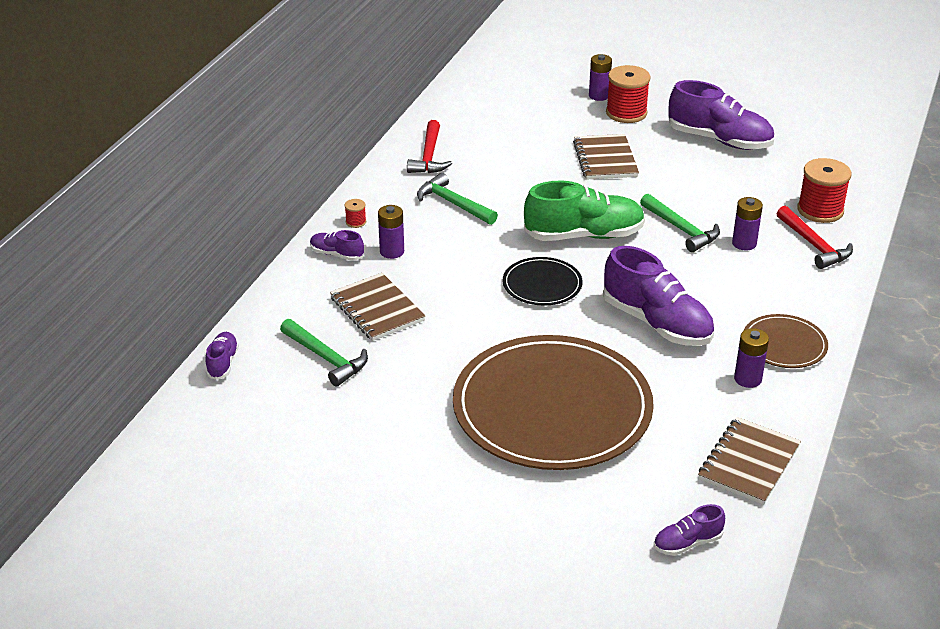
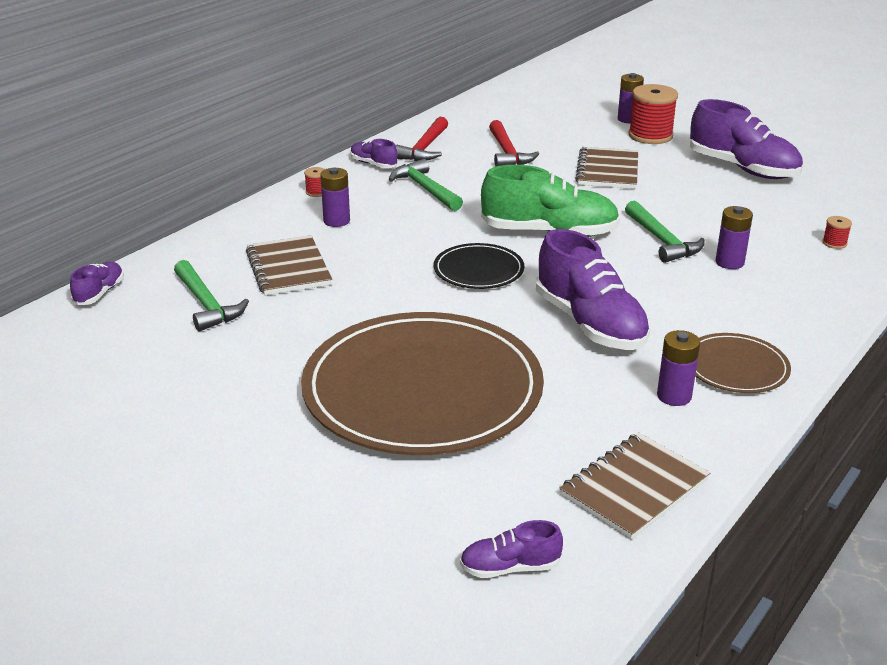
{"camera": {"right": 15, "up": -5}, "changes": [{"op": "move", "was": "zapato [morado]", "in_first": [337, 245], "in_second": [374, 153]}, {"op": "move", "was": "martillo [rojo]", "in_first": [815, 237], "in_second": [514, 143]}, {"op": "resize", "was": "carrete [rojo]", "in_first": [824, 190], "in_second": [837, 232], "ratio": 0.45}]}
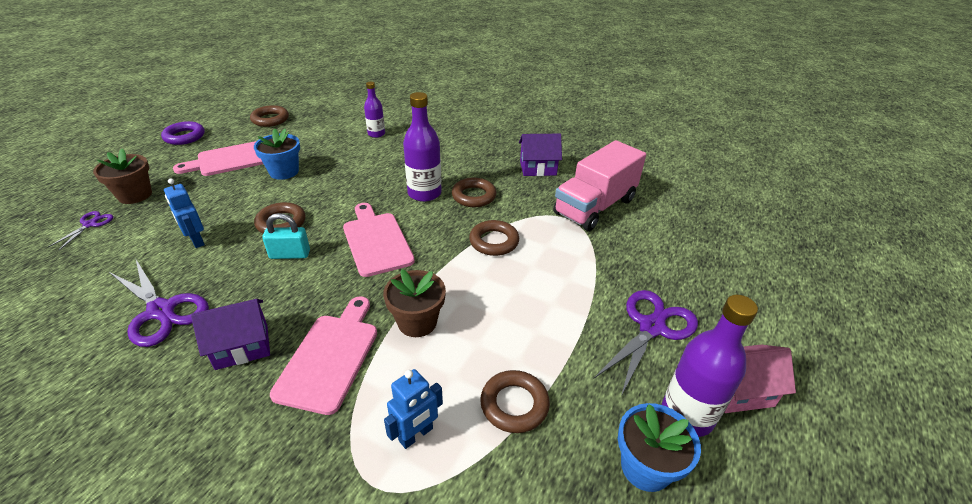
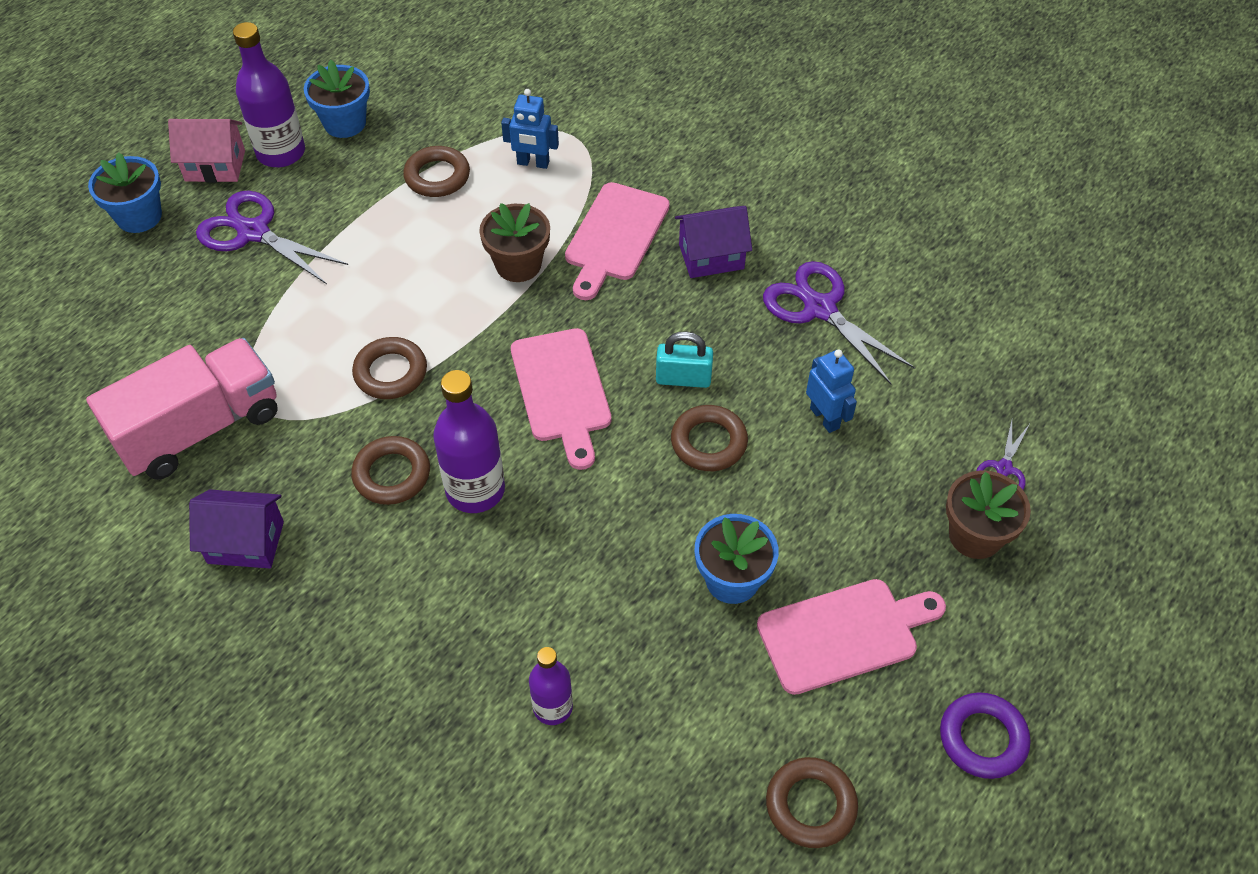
{"camera": {"right": -170, "up": 15}, "changes": [{"op": "insert", "now": "maceta [azul]", "in_second": [125, 192]}, {"op": "rotate", "was": "robot [azul]", "in_first": [413, 409], "in_second": [530, 129], "clockwise": -135}, {"op": "rotate", "was": "tijeras [morado]", "in_first": [646, 343], "in_second": [272, 237], "clockwise": 75}]}
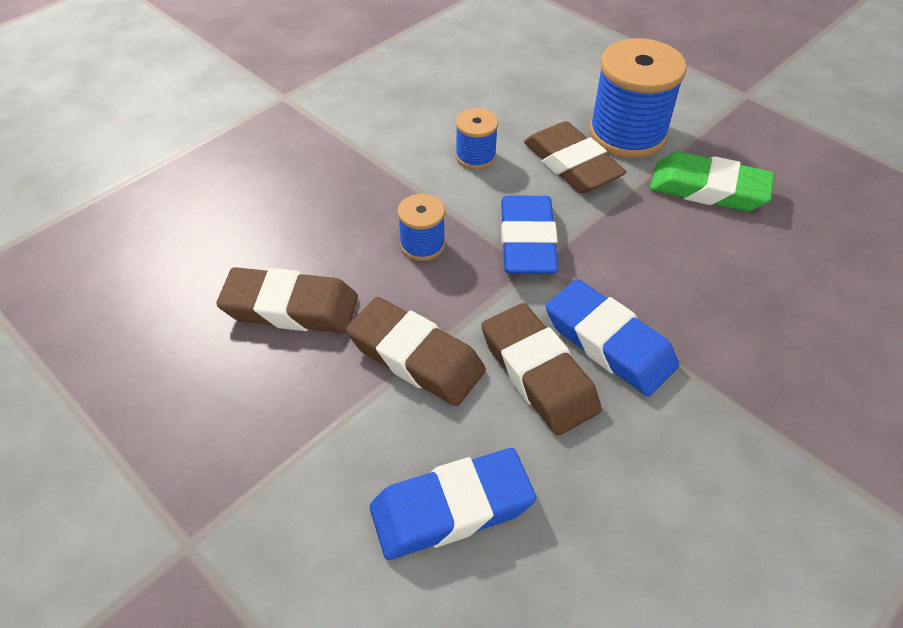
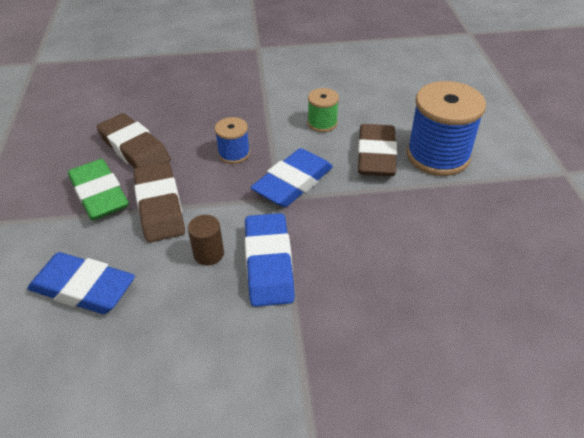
{"camera": {"right": 40, "up": -5}, "changes": [{"op": "move", "was": "goma de borrar [verde]", "in_first": [712, 181], "in_second": [98, 189]}, {"op": "replace", "was": "goma de borrar [marrón]", "now": "cilindro [marrón]", "in_first": [541, 369], "in_second": [206, 240]}, {"op": "recolor", "was": "carrete [azul]", "now": "carrete [verde]", "in_first": [476, 138], "in_second": [323, 110]}]}
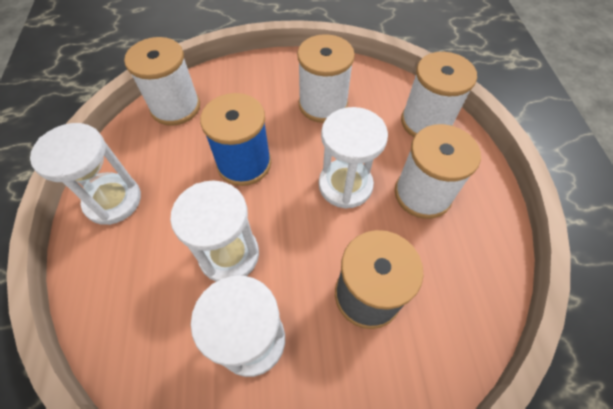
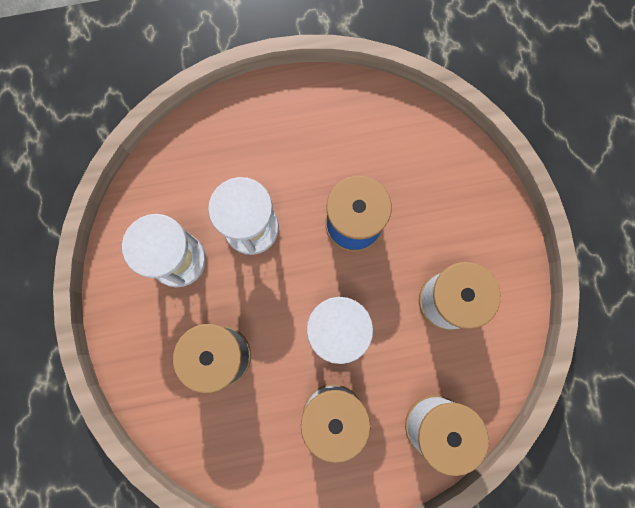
{"camera": {"right": 85, "up": 20}, "changes": [{"op": "delete", "was": "reloj de arena [blanco]", "in_first": [85, 174]}, {"op": "delete", "was": "carrete [blanco]", "in_first": [162, 81]}]}
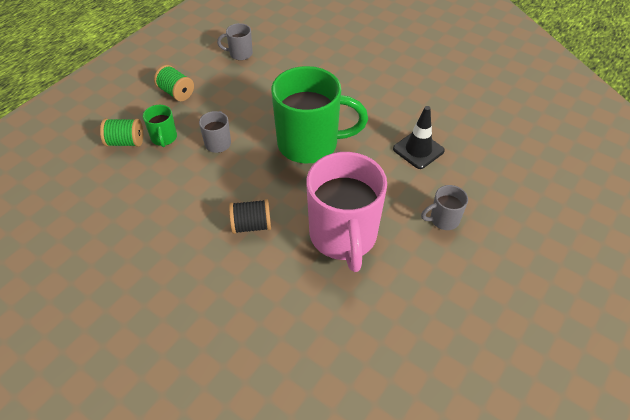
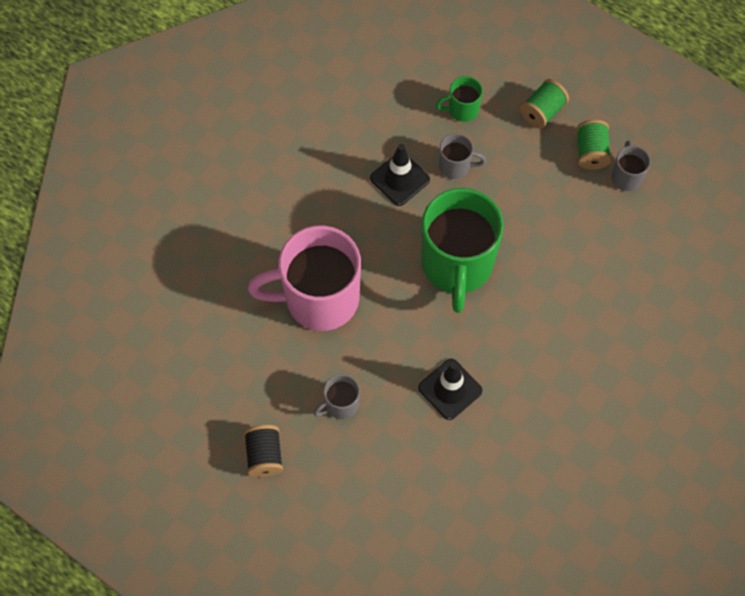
{"camera": {"right": 90, "up": 15}, "changes": [{"op": "insert", "now": "cono de tráfico [negro]", "in_second": [400, 175]}, {"op": "move", "was": "carrete [verde]", "in_first": [121, 133], "in_second": [593, 144]}, {"op": "move", "was": "carrete [negro]", "in_first": [250, 216], "in_second": [263, 451]}, {"op": "rotate", "was": "taza [gris]", "in_first": [444, 207], "in_second": [336, 396], "clockwise": -105}]}
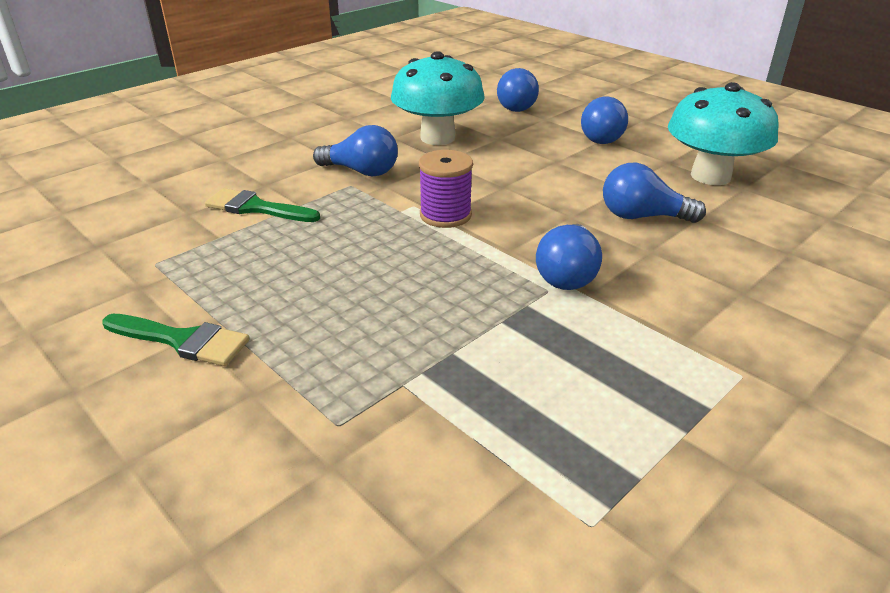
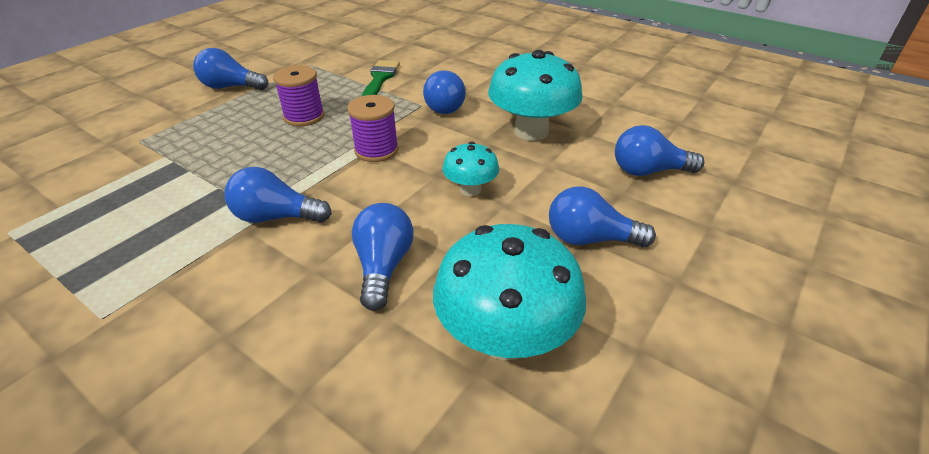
{"camera": {"right": 80, "up": 5}, "changes": [{"op": "insert", "now": "carrete [morado]", "in_second": [298, 95]}, {"op": "insert", "now": "seta [turquesa]", "in_second": [470, 169]}, {"op": "replace", "was": "pincel [verde]", "now": "bombilla [azul]", "in_first": [176, 340], "in_second": [230, 69]}]}
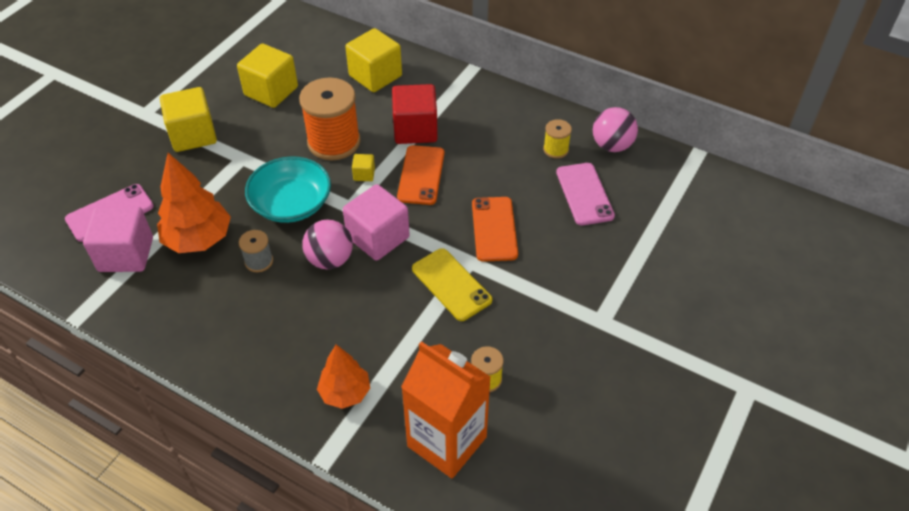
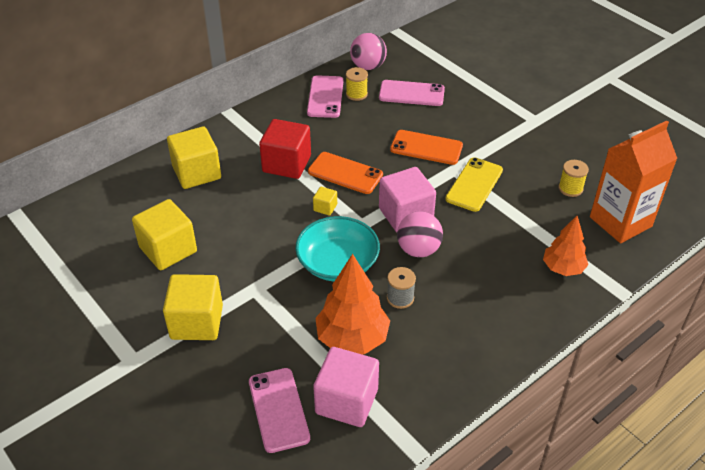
{"camera": {"right": -70, "up": -5}, "changes": [{"op": "delete", "was": "carrete [naranja]", "in_first": [329, 118]}, {"op": "insert", "now": "móvil [rosa]", "in_second": [325, 96]}, {"op": "rotate", "was": "móvil [amarillo]", "in_first": [452, 284], "in_second": [474, 184], "clockwise": -45}]}
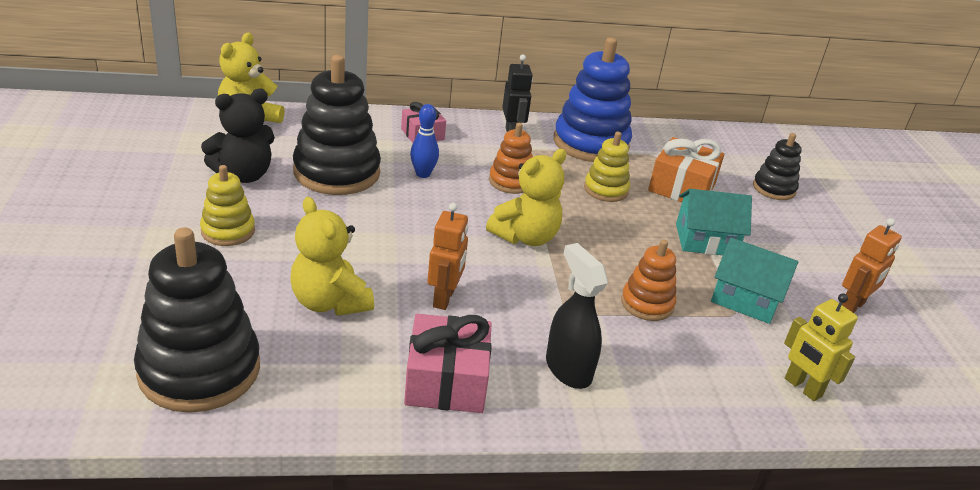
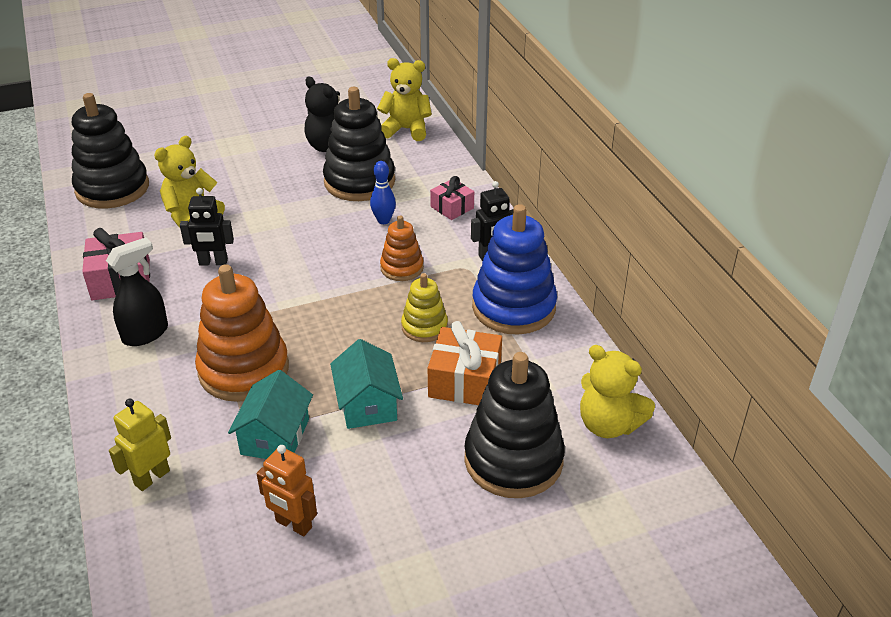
{"camera": {"right": 80, "up": 5}, "changes": [{"op": "delete", "was": "juguete apilable [amarillo]", "in_first": [227, 205]}, {"op": "move", "was": "osito [amarillo]", "in_first": [526, 197], "in_second": [617, 391]}, {"op": "recolor", "was": "robot [naranja]", "now": "robot [negro]", "in_first": [447, 256], "in_second": [207, 227]}, {"op": "resize", "was": "juguete apilable [naranja]", "in_first": [648, 280], "in_second": [242, 333], "ratio": 1.85}, {"op": "resize", "was": "juguete apilable [negro]", "in_first": [777, 166], "in_second": [514, 425], "ratio": 1.85}]}
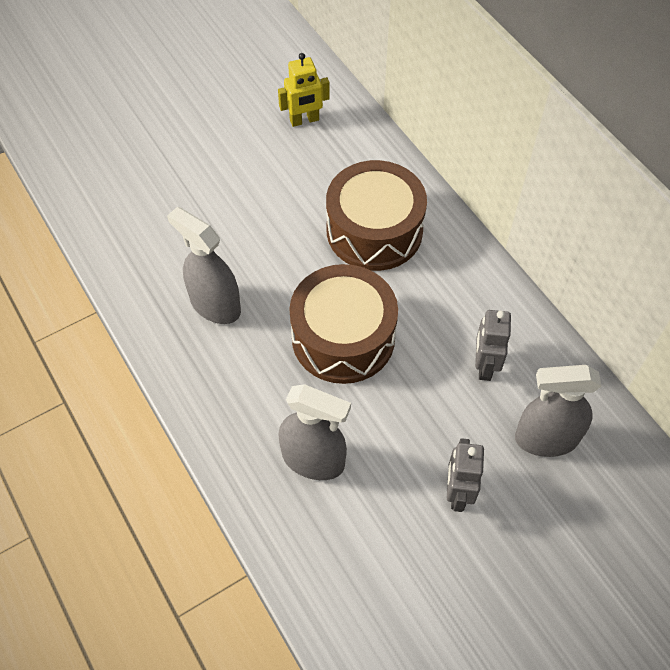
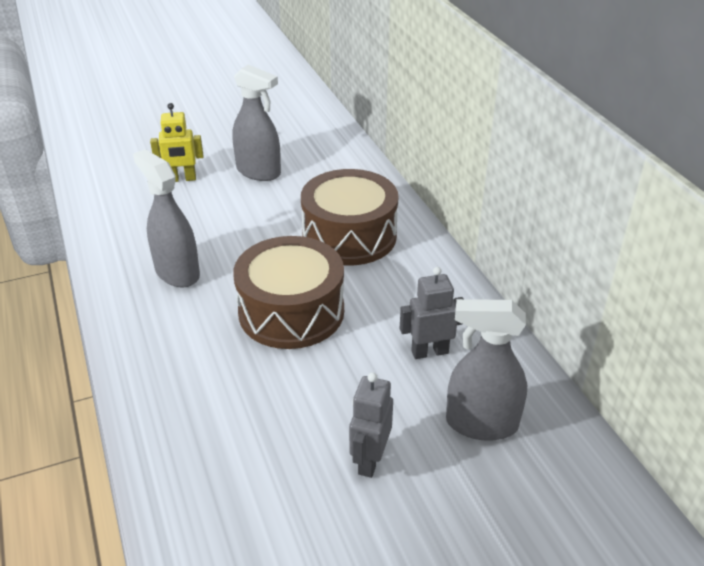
{"camera": {"right": 10, "up": -20}, "changes": [{"op": "move", "was": "robot [amarillo]", "in_first": [304, 90], "in_second": [176, 142]}, {"op": "move", "was": "pulverizador [gris]", "in_first": [315, 432], "in_second": [256, 123]}, {"op": "rotate", "was": "robot [gris]", "in_first": [493, 345], "in_second": [432, 313], "clockwise": 60}]}
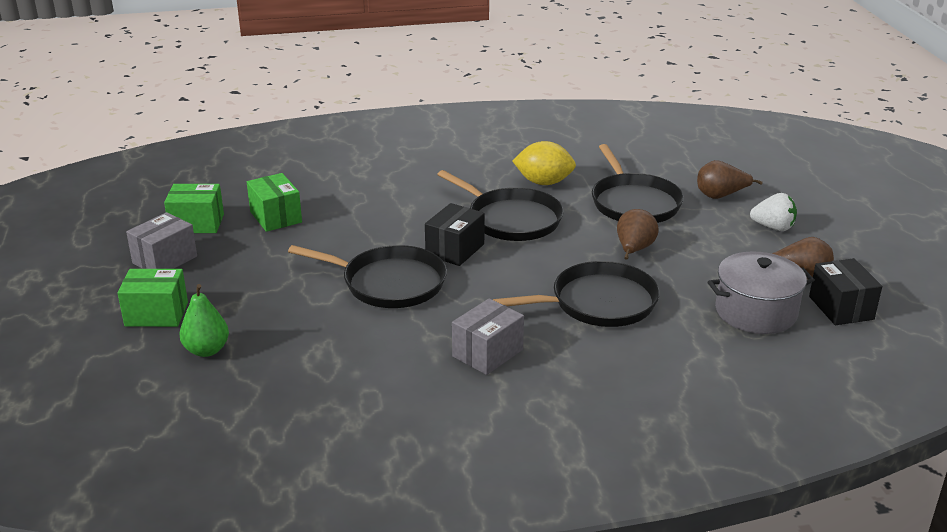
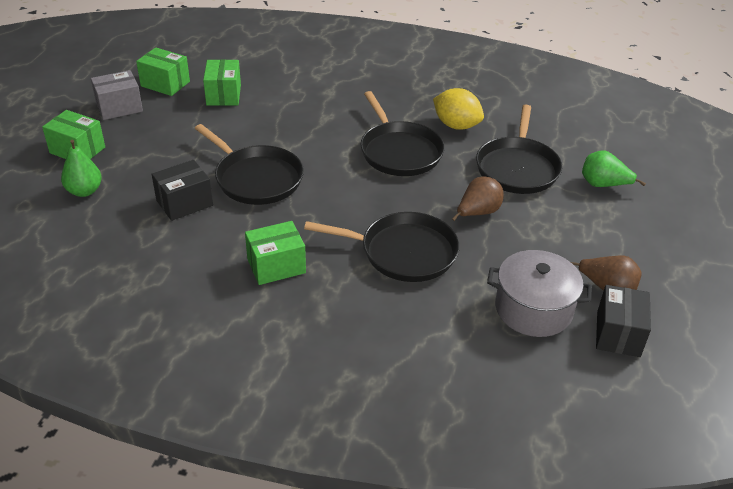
{"camera": {"right": 25, "up": 10}, "changes": [{"op": "delete", "was": "fresa [blanco]", "in_first": [773, 212]}, {"op": "move", "was": "caja [negro]", "in_first": [455, 234], "in_second": [182, 190]}, {"op": "recolor", "was": "caja [gris]", "now": "caja [verde]", "in_first": [488, 336], "in_second": [275, 253]}, {"op": "recolor", "was": "pera [marrón]", "now": "pera [verde]", "in_first": [730, 179], "in_second": [614, 168]}]}
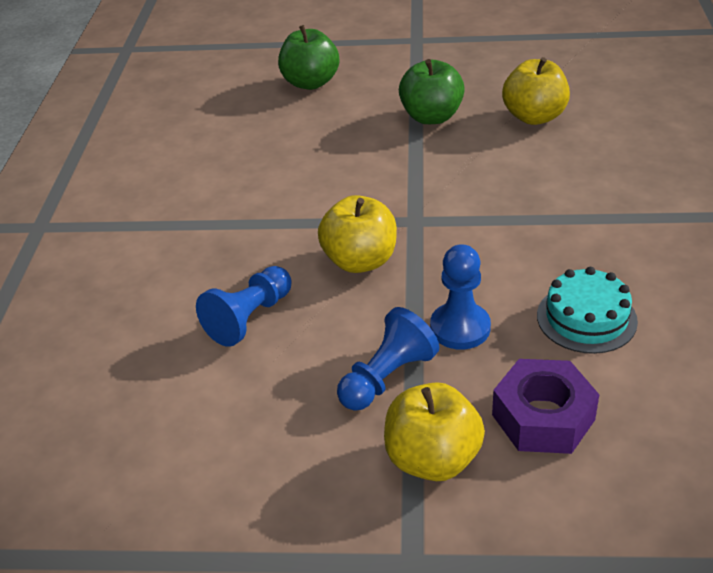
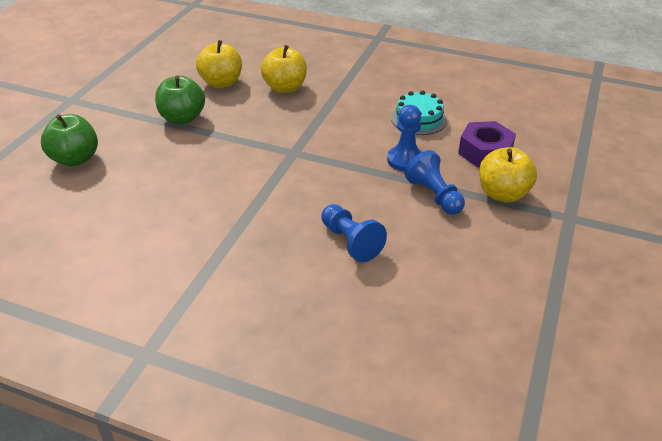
{"camera": {"right": -75, "up": 0}, "changes": [{"op": "move", "was": "manzana [amarillo]", "in_first": [357, 234], "in_second": [284, 69]}]}
